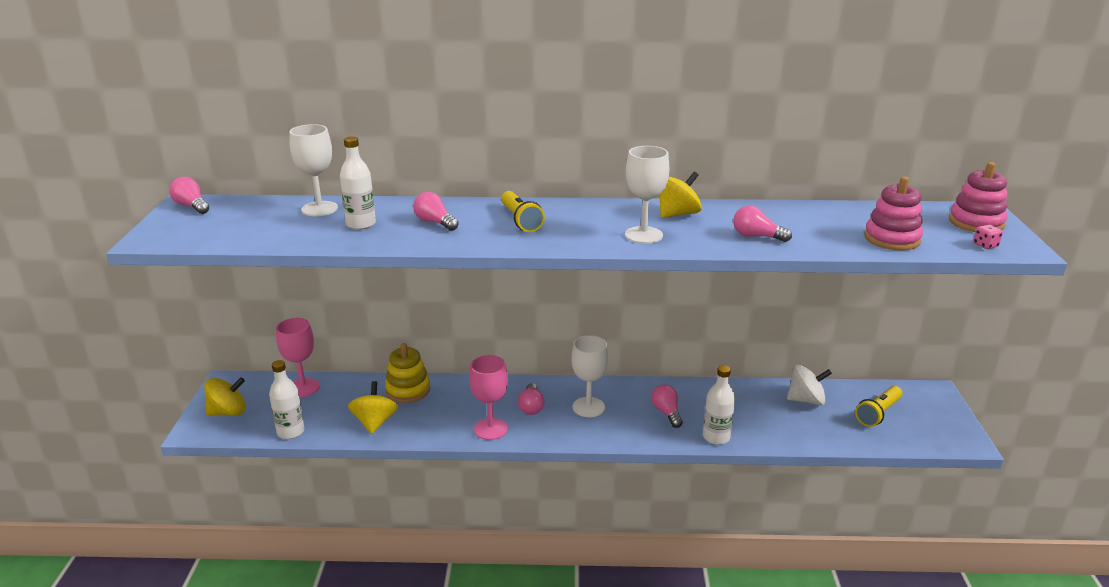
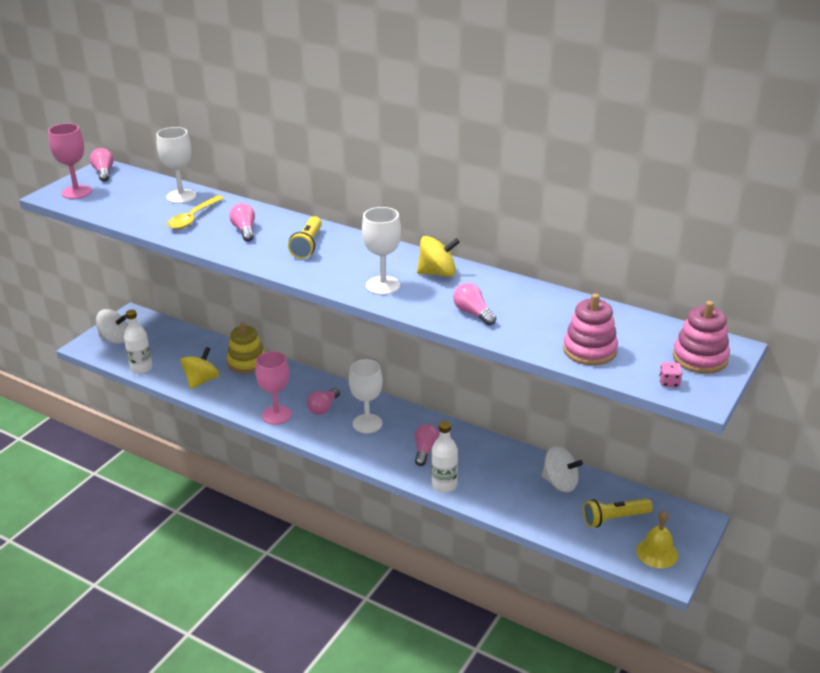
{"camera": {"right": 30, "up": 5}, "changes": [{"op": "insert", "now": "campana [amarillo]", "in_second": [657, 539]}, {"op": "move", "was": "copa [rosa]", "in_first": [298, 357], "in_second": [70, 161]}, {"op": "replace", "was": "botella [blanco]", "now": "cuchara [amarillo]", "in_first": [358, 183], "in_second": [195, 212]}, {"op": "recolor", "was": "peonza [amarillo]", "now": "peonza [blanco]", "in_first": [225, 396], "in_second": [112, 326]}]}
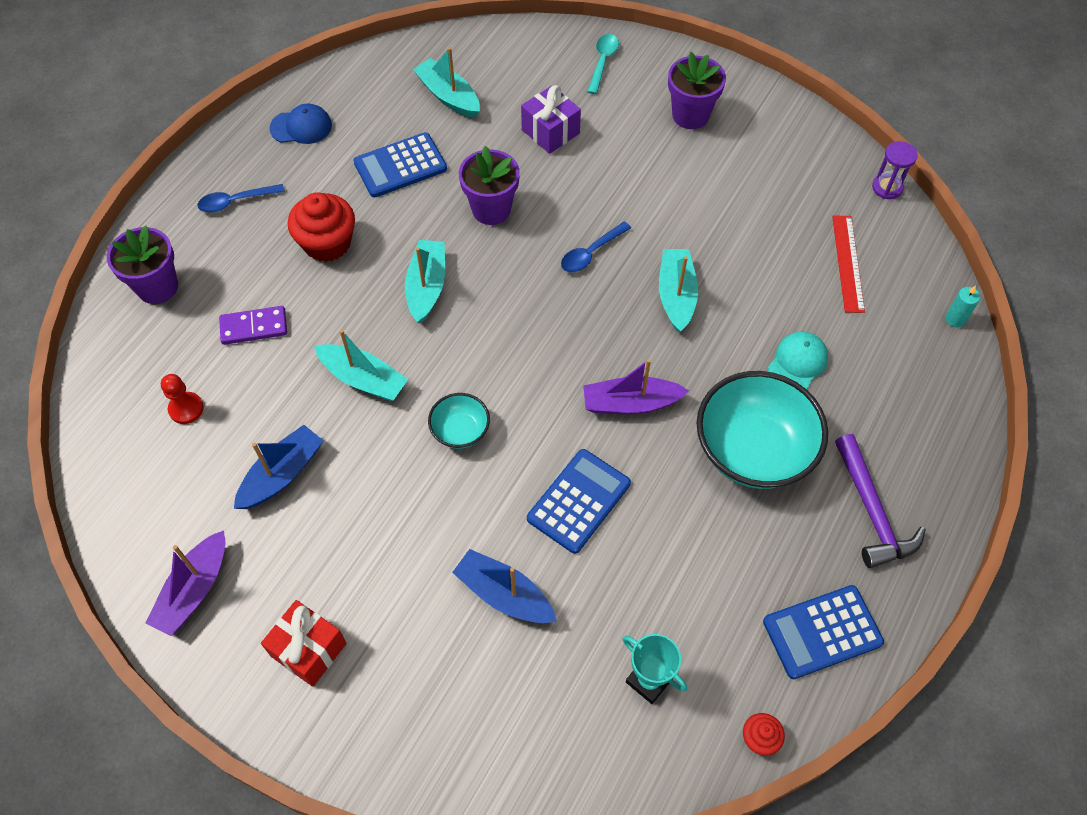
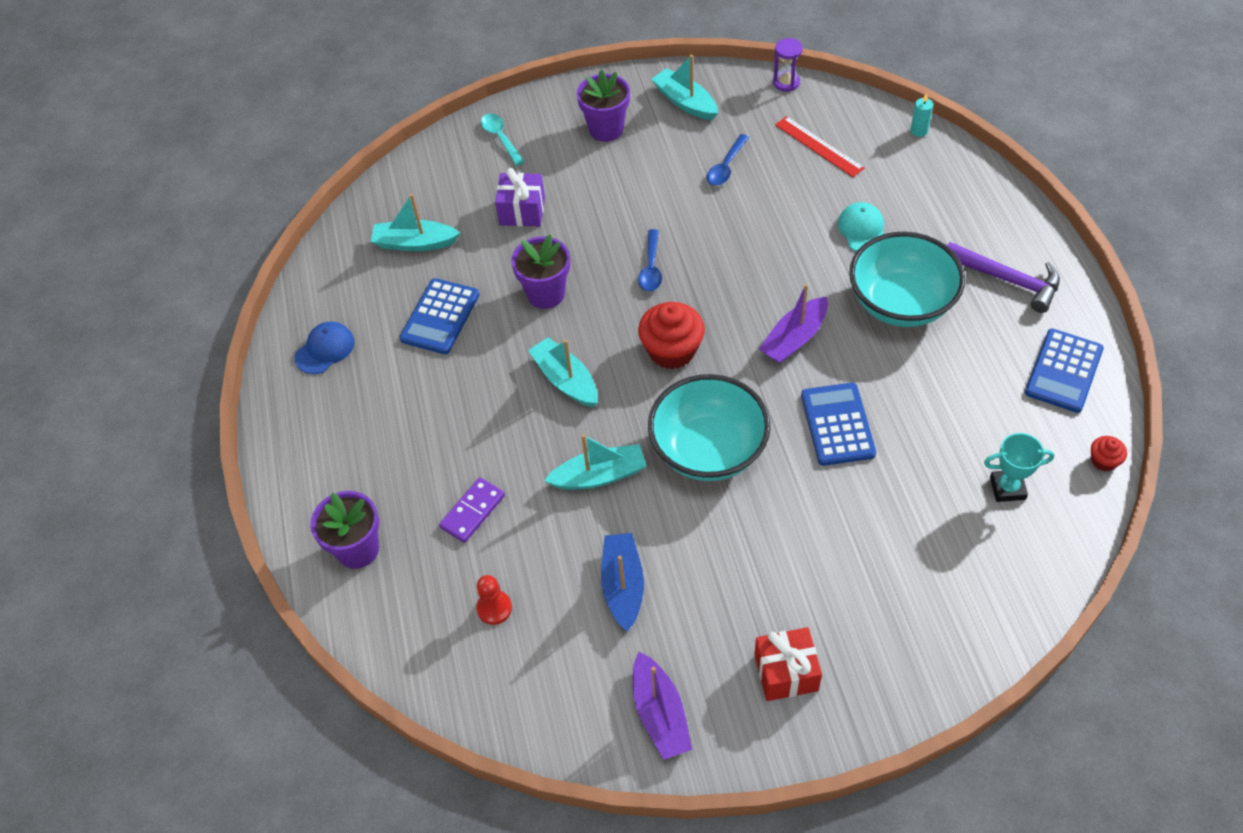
{"camera": {"right": -40, "up": -5}, "changes": [{"op": "delete", "was": "barco [azul]", "in_first": [504, 586]}, {"op": "move", "was": "cuchara [azul]", "in_first": [241, 198], "in_second": [728, 160]}, {"op": "move", "was": "magdalena [rojo]", "in_first": [321, 227], "in_second": [671, 335]}, {"op": "move", "was": "barco [turquesa]", "in_first": [678, 291], "in_second": [684, 87]}, {"op": "resize", "was": "cuenco [turquesa]", "in_first": [459, 421], "in_second": [709, 427], "ratio": 2.05}]}
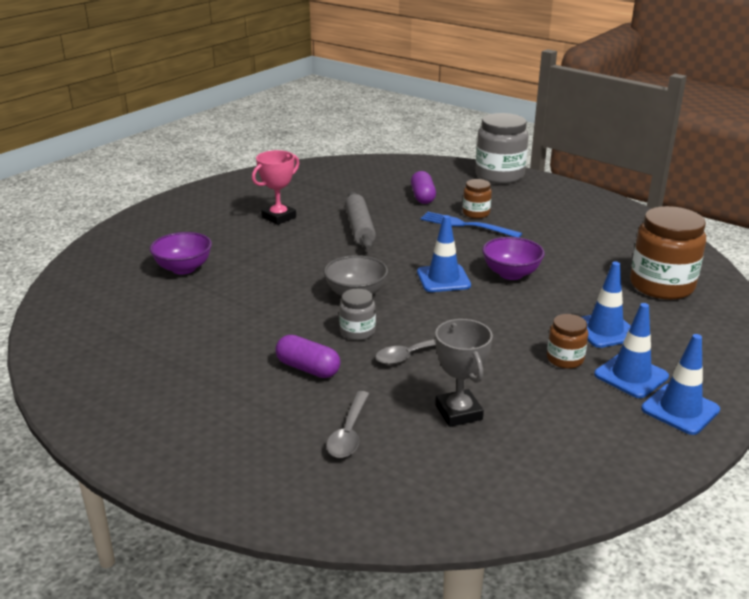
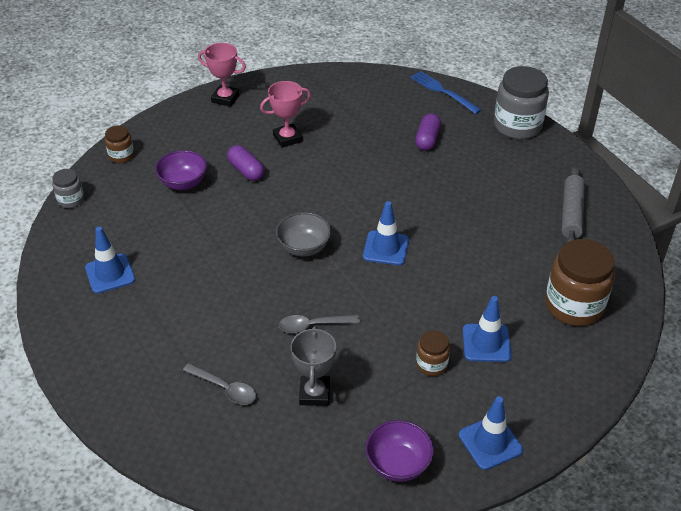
{"camera": {"right": 20, "up": 15}, "changes": [{"op": "insert", "now": "trofeo [rosa]", "in_second": [222, 75]}, {"op": "move", "was": "cápsula [morado]", "in_first": [308, 356], "in_second": [246, 163]}, {"op": "move", "was": "tarro [gris]", "in_first": [357, 314], "in_second": [68, 188]}, {"op": "move", "was": "rodillo [gris]", "in_first": [360, 221], "in_second": [573, 204]}, {"op": "move", "was": "tenedor [azul]", "in_first": [471, 225], "in_second": [445, 92]}, {"op": "move", "was": "tarro [marrón]", "in_first": [477, 199], "in_second": [119, 144]}, {"op": "move", "was": "cuenco [morado]", "in_first": [513, 258], "in_second": [399, 451]}, {"op": "move", "was": "cono de tráfico [azul]", "in_first": [631, 350], "in_second": [110, 260]}, {"op": "rotate", "was": "cuchara [gris]", "in_first": [347, 424], "in_second": [219, 384], "clockwise": -90}]}
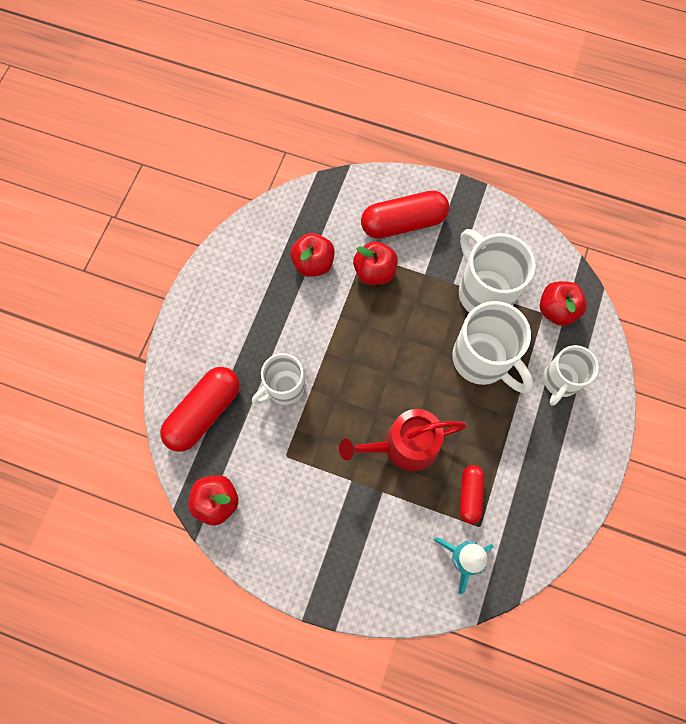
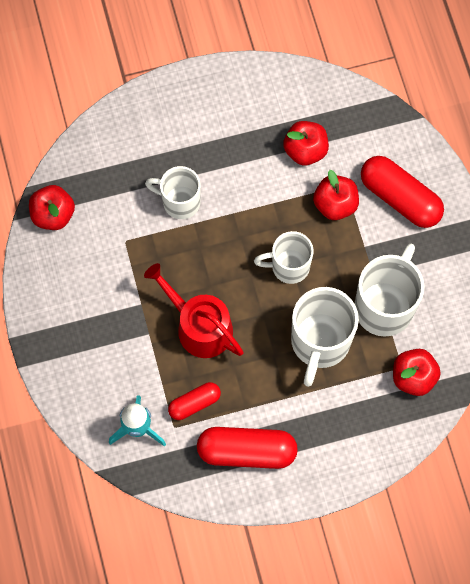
{"camera": {"right": 55, "up": 0}, "changes": [{"op": "move", "was": "cápsula [rojo]", "in_first": [200, 409], "in_second": [247, 448]}, {"op": "move", "was": "taza [blanco]", "in_first": [571, 375], "in_second": [284, 257]}]}
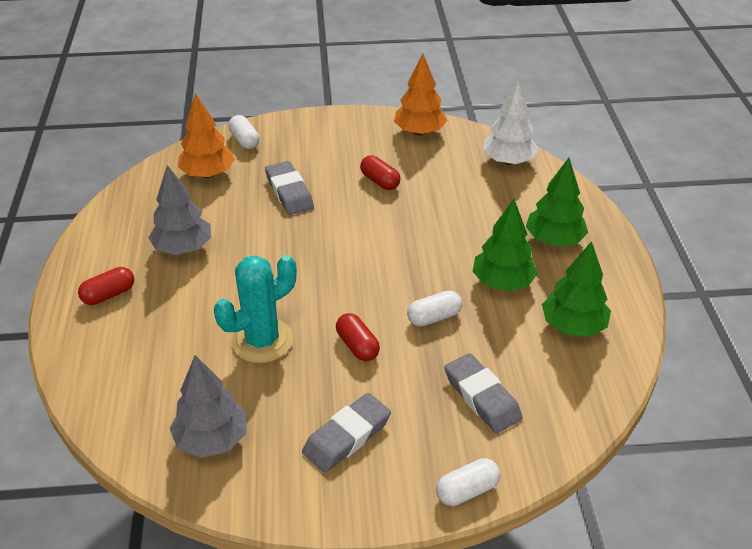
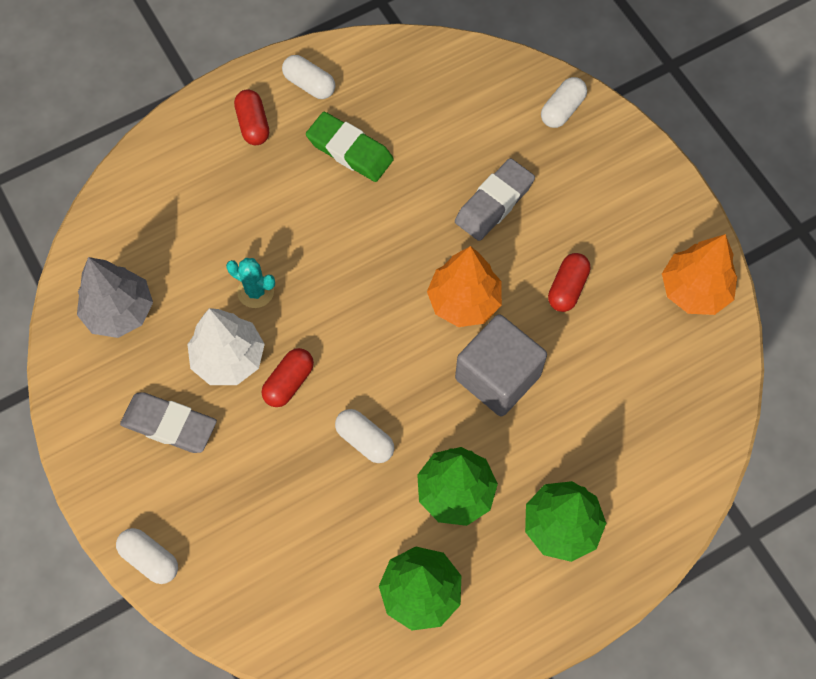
{"camera": {"right": 65, "up": 25}, "changes": [{"op": "delete", "was": "goma de borrar [gris]", "in_first": [483, 393]}, {"op": "insert", "now": "cápsula [blanco]", "in_second": [308, 77]}, {"op": "insert", "now": "cubo [gris]", "in_second": [501, 365]}, {"op": "move", "was": "árbol [naranja]", "in_first": [206, 135], "in_second": [464, 286]}, {"op": "move", "was": "árbol [blanco]", "in_first": [511, 123], "in_second": [226, 346]}, {"op": "replace", "was": "árbol [gris]", "now": "goma de borrar [verde]", "in_first": [179, 210], "in_second": [350, 147]}, {"op": "rotate", "was": "cápsula [rojo]", "in_first": [106, 286], "in_second": [251, 117], "clockwise": 45}, {"op": "resize", "was": "cactus [turquesa]", "in_first": [255, 309], "in_second": [250, 283], "ratio": 0.55}]}
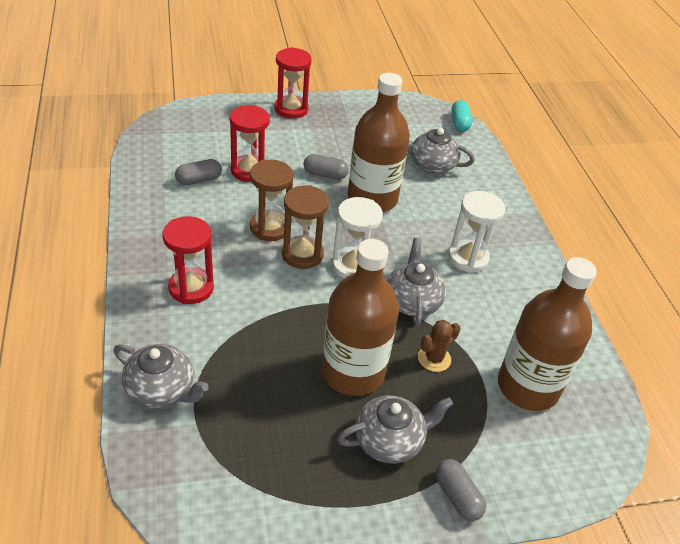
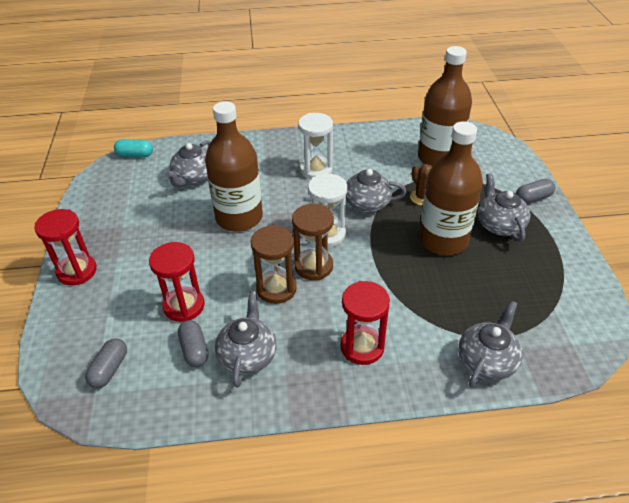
{"camera": {"right": -80, "up": 0}, "changes": [{"op": "insert", "now": "tetera [gris]", "in_second": [246, 339]}, {"op": "move", "was": "cápsula [gris]", "in_first": [326, 167], "in_second": [106, 363]}]}
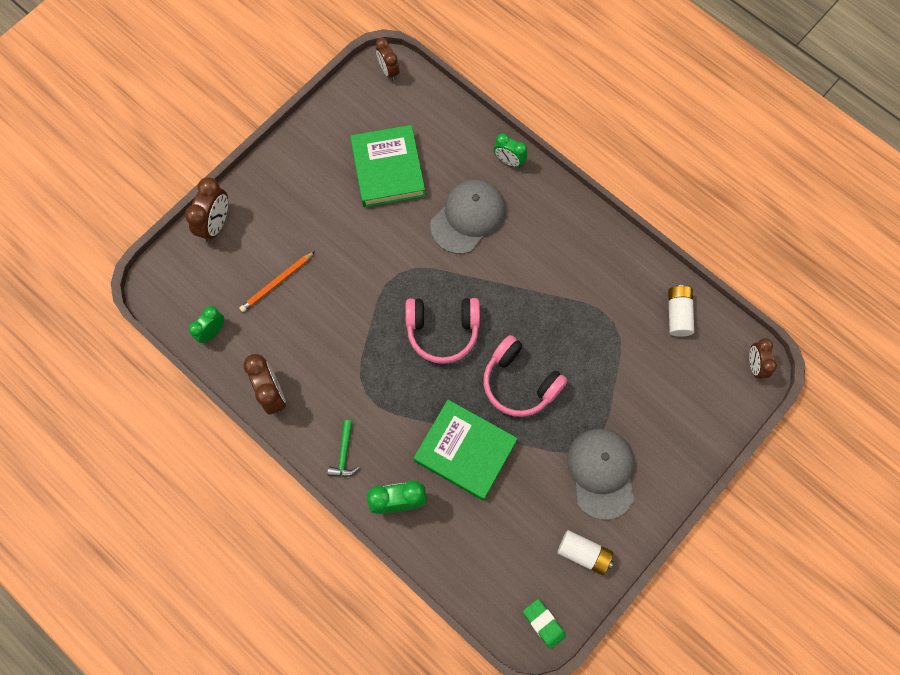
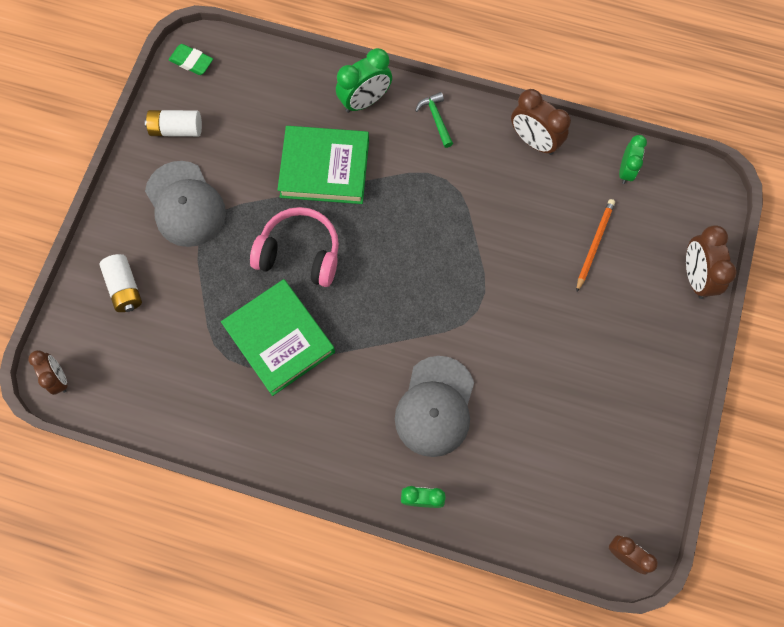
{"camera": {"right": 155, "up": 0}, "changes": [{"op": "delete", "was": "auriculares [rosa]", "in_first": [442, 331]}, {"op": "move", "was": "libro [verde]", "in_first": [388, 166], "in_second": [278, 337]}, {"op": "move", "was": "pila [blanco]", "in_first": [681, 311], "in_second": [121, 283]}]}
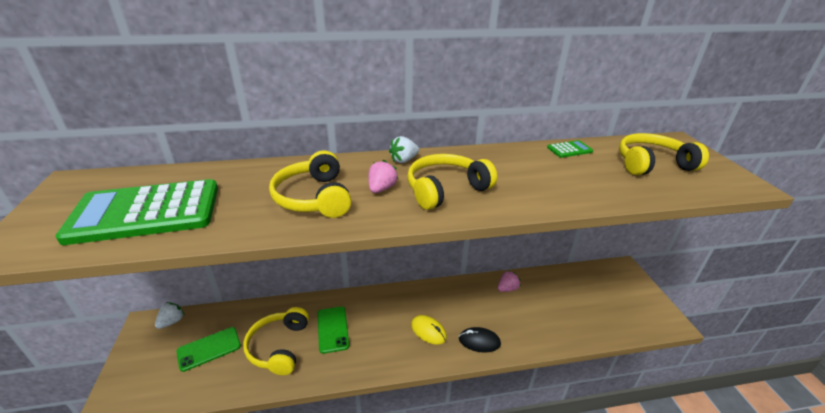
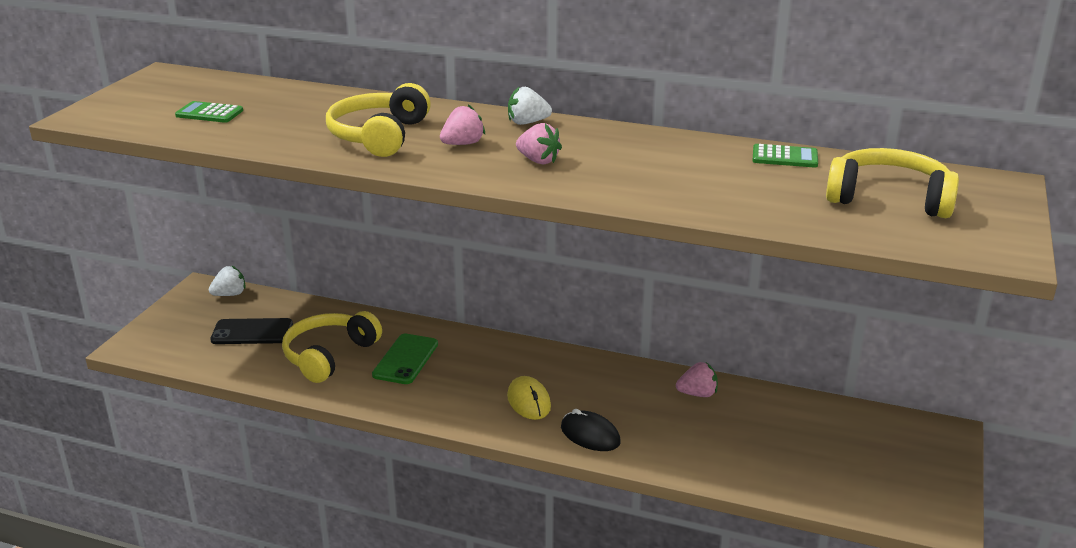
{"camera": {"right": 30, "up": -5}, "changes": [{"op": "replace", "was": "auriculares [amarillo]", "now": "fresa [rosa]", "in_first": [452, 182], "in_second": [539, 143]}, {"op": "recolor", "was": "móvil [verde]", "now": "móvil [negro]", "in_first": [209, 349], "in_second": [251, 331]}, {"op": "resize", "was": "calculadora [verde]", "in_first": [136, 212], "in_second": [209, 112], "ratio": 0.4}]}
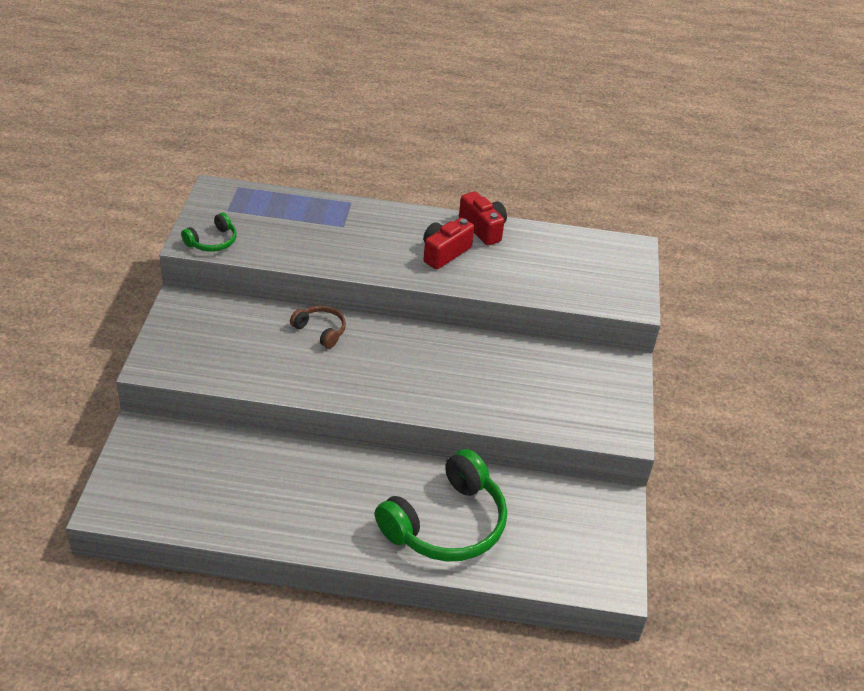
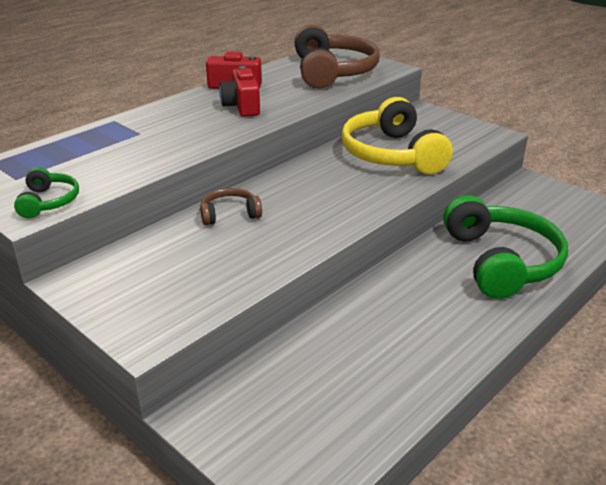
{"camera": {"right": -50, "up": -10}, "changes": [{"op": "insert", "now": "auriculares [marrón]", "in_second": [337, 56]}, {"op": "insert", "now": "auriculares [amarillo]", "in_second": [397, 135]}]}
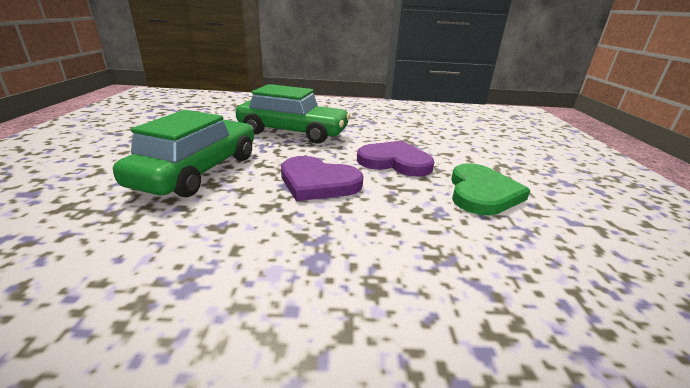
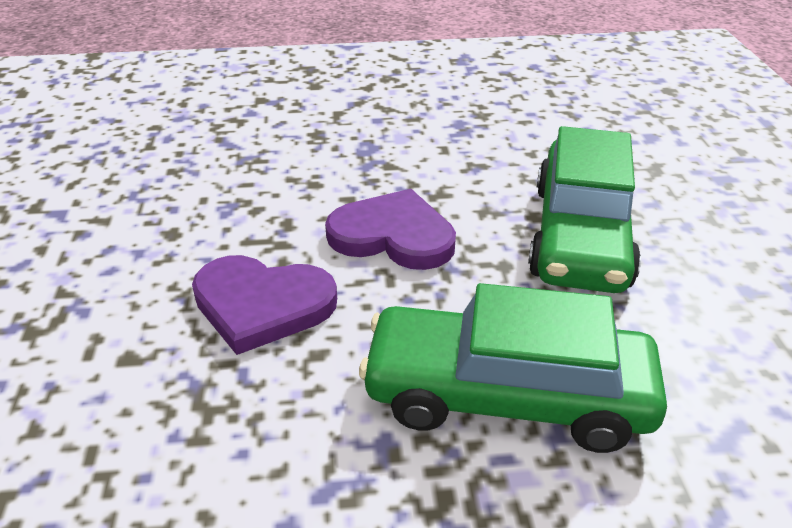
{"camera": {"right": 175, "up": 10}, "changes": [{"op": "delete", "was": "corazón [verde]", "in_first": [490, 189]}]}
